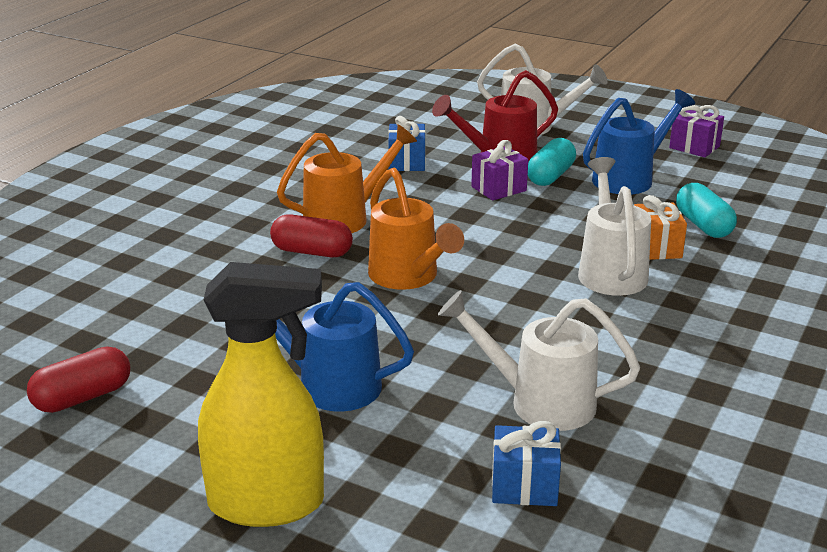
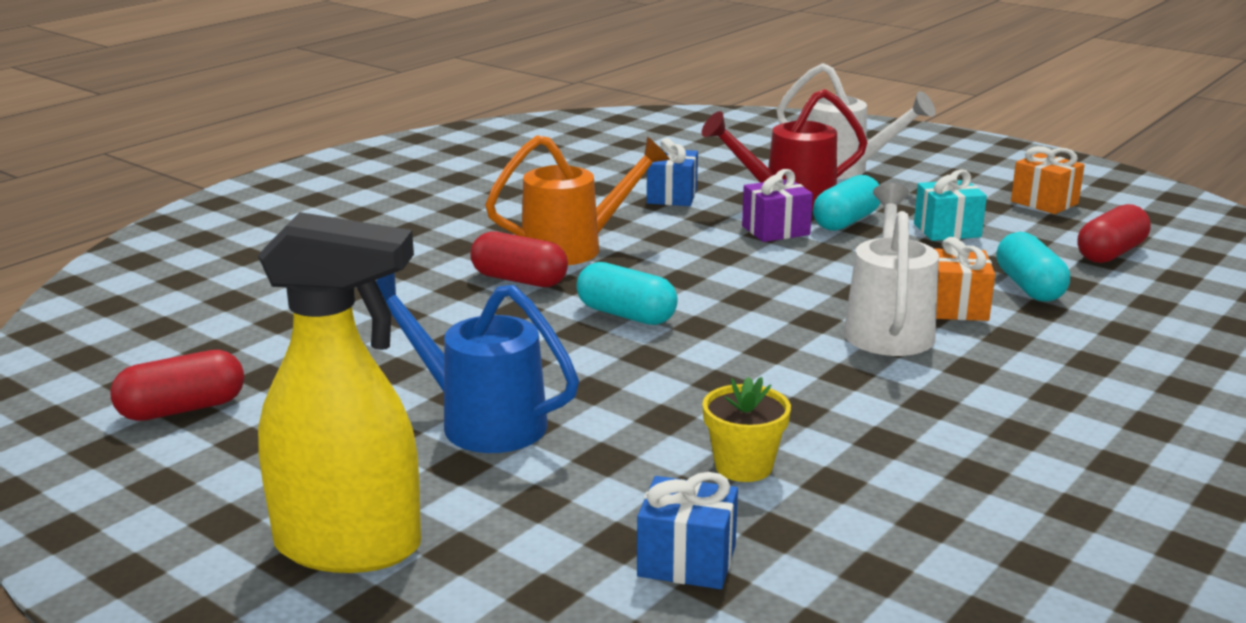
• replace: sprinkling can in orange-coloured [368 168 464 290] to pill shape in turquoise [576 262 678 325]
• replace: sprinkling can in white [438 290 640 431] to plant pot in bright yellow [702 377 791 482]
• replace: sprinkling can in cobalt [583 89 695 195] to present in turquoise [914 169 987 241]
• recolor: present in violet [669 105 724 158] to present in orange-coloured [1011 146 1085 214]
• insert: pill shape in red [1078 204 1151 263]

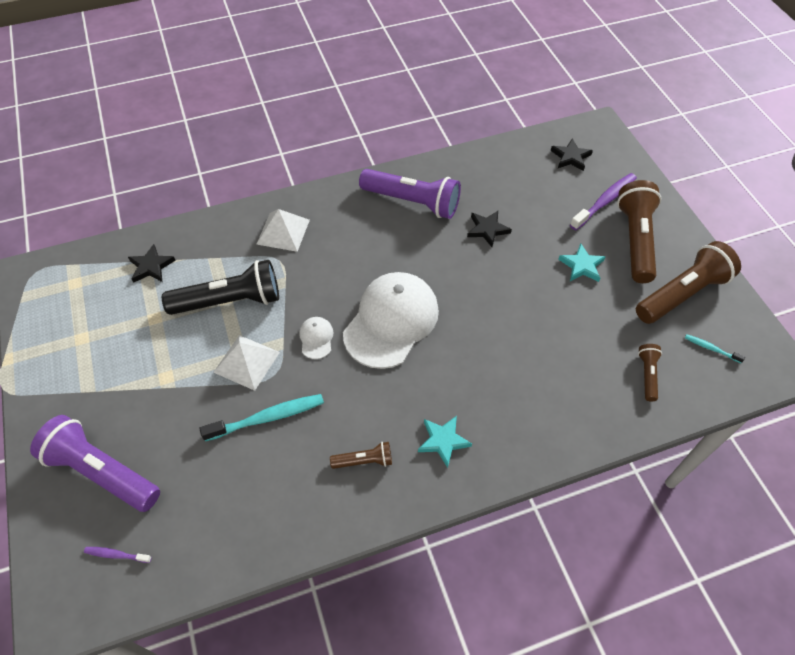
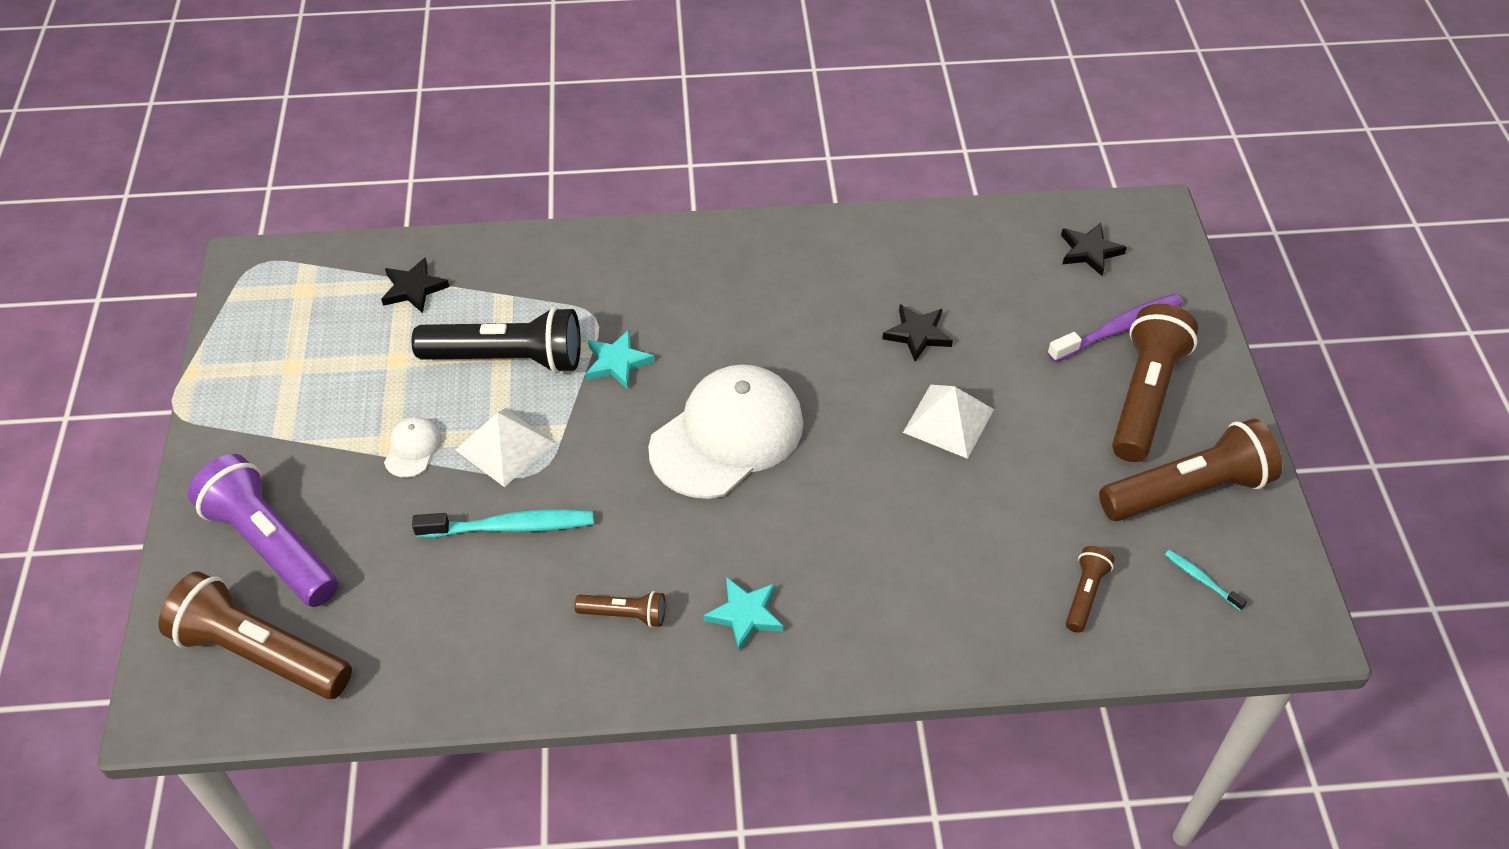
• replace: dental brush in violet [84 547 152 563] to torch in brown [159 571 352 699]
• move: baseball cap in white [299 317 334 359] to [384 417 442 478]
• move: star in turquoise [558 244 606 282] to [586 330 654 390]
• move: solid pyramid in white [256 209 310 252] to [903 385 994 459]
• delete: torch in violet [359 169 461 219]

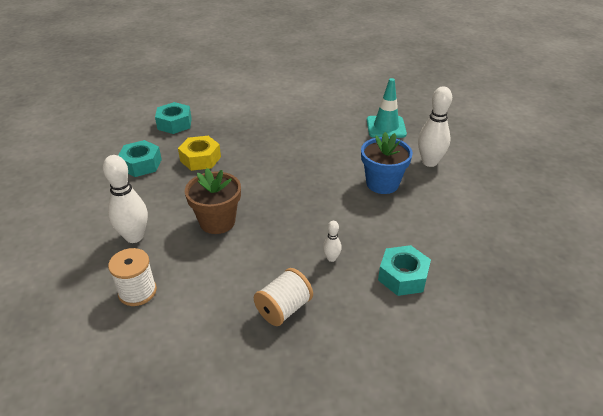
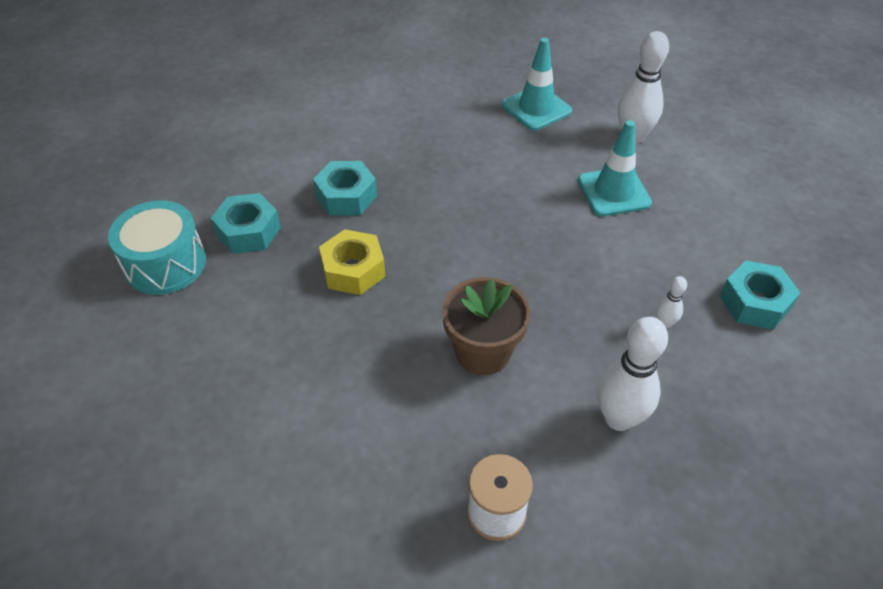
• insert: drum in turquoise [108 200 206 295]
• move: hexagon nut in turquoise [118 140 162 177] to [313 161 377 216]
• replace: plant pot in cobalt [361 132 413 194] to traffic cone in turquoise [578 120 652 216]
• move: tenpin in white [103 155 148 243] to [597 317 668 431]
• delete: bobbin in white [254 268 313 326]

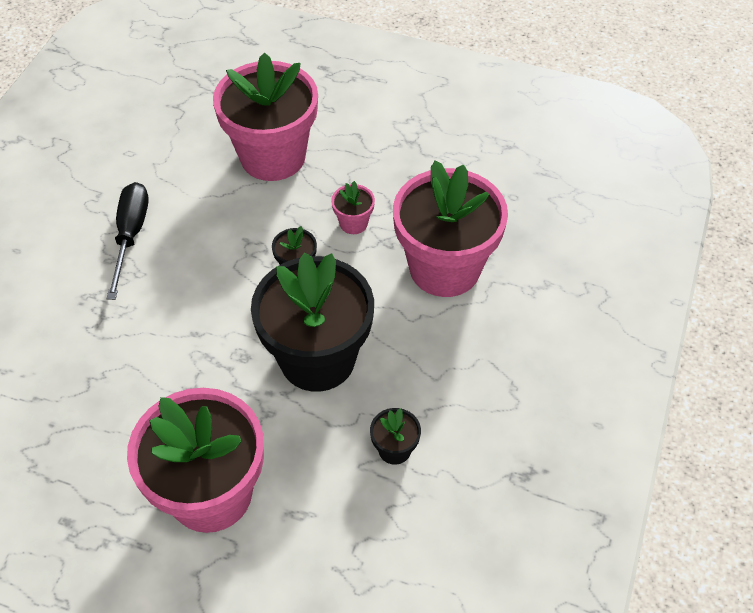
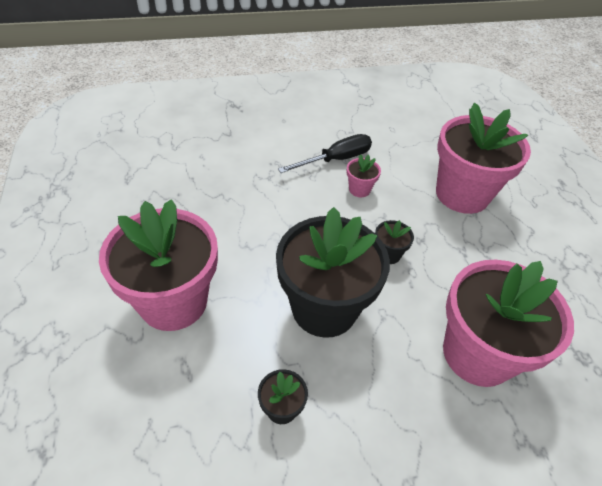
• move: plant pot in rosy [331 181 375 234] to [346 154 381 197]

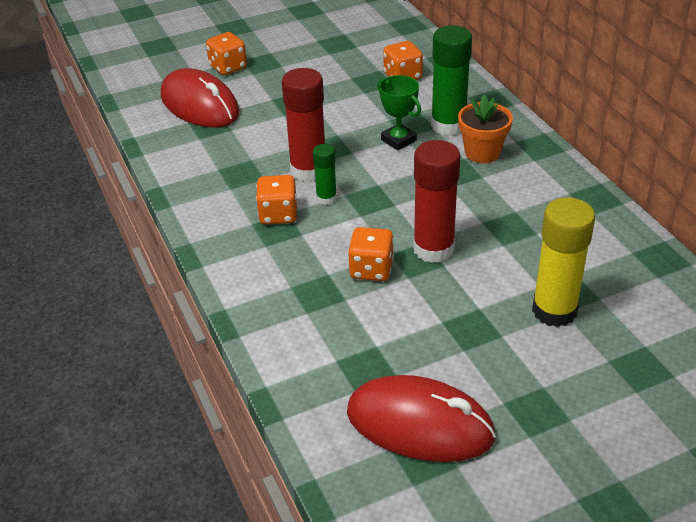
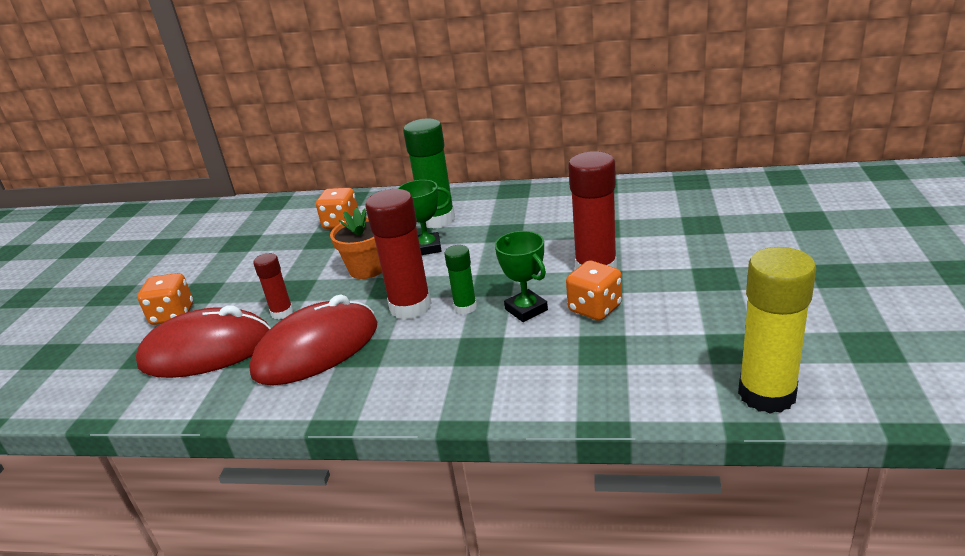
• move: mouse in red [347 375 496 462] to [249 294 377 385]
• insert: stick of glue in red [253 253 293 320]
• move: plant pot in orange-coloured [458 95 513 163] to [330 208 382 279]
• insert: trophy in emerald [495 231 548 322]
• move: stick of glue in bright yellow [532 197 595 327] to [738 247 816 414]
• delete: die in orange-coloured [256 175 297 225]

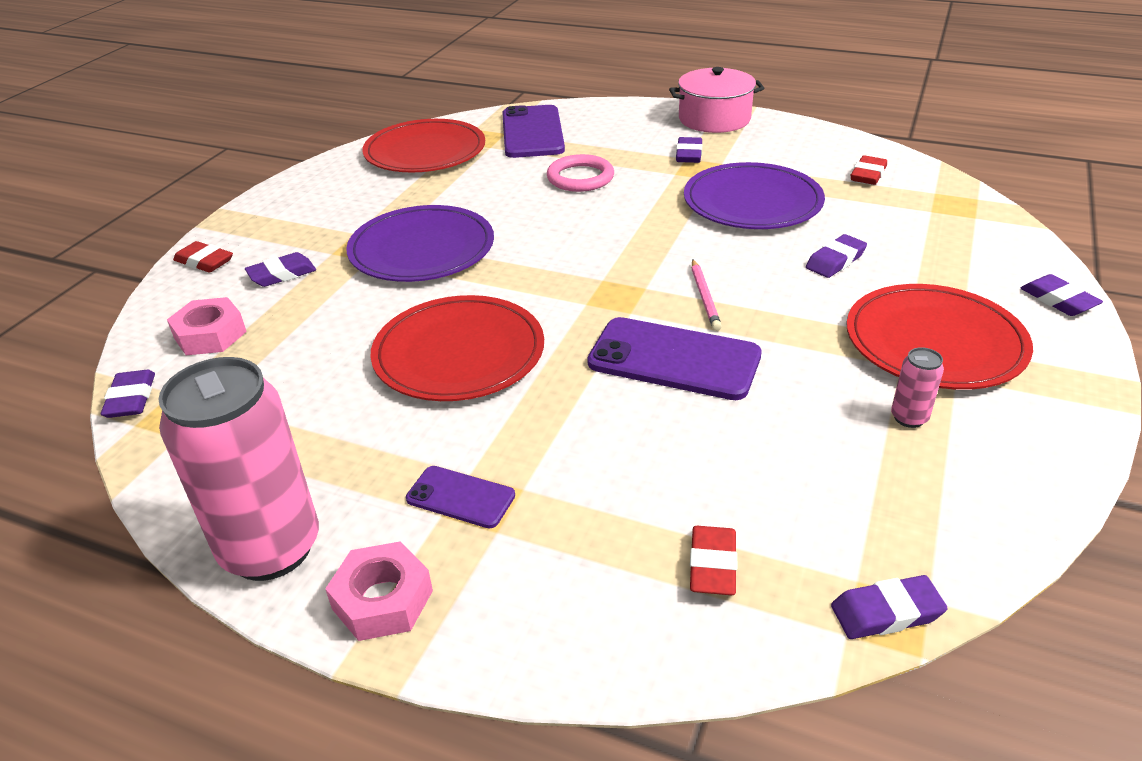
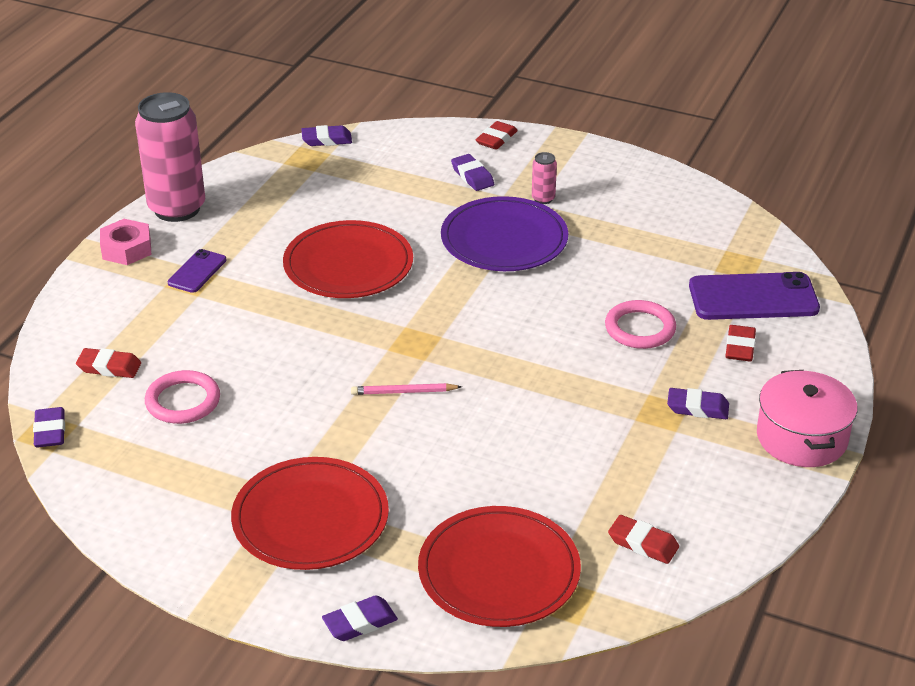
• insert: ring in rosy [145 370 220 424]
• move: dinner plate in red [362 119 485 172] to [418 506 581 627]
• move: can in rosy [891 347 944 428] to [532 152 557 204]
• insert: gum eraser in red [725 325 756 361]
• delete: hexagon nut in rosy [167 297 247 355]
• delete: phone in violet [587 317 762 400]
• delete: dinner plate in violet [684 162 825 229]
• delete: gum eraser in violet [806 234 867 278]

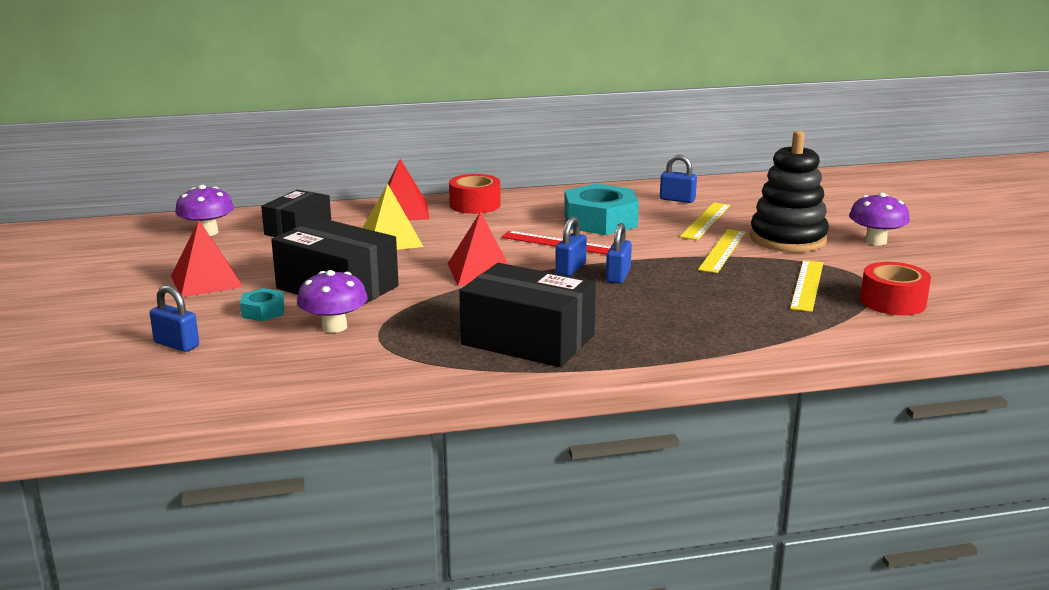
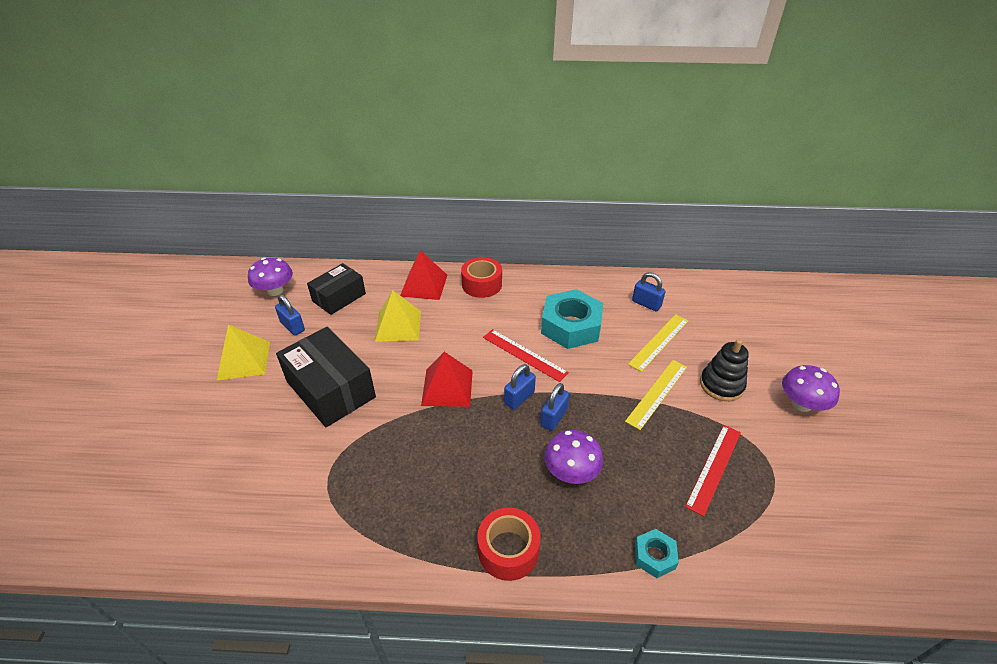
• recolor: solid pyramid in red [171 220 243 297] to solid pyramid in bright yellow [217 324 270 380]
• move: lock in cobalt [150 285 199 352] to [275 294 305 335]
• move: roll of tape in red [860 262 931 315] to [477 507 541 581]
• move: mushroom in violet [297 270 368 333] to [544 430 603 484]
• move: hexagon nut in turquoise [240 288 285 321] to [635 529 679 578]
• recolor: straightedge in bright yellow [790 260 823 312] to straightedge in red [685 425 741 517]
• resize: ring stacker in black [750 131 829 252] = [700 339 749 401] x0.65
• delete: package in black [459 263 596 367]

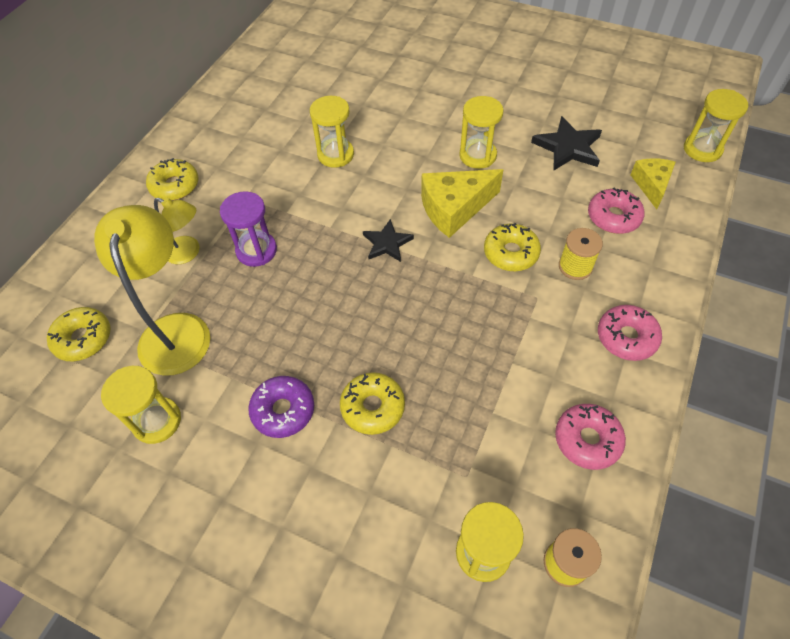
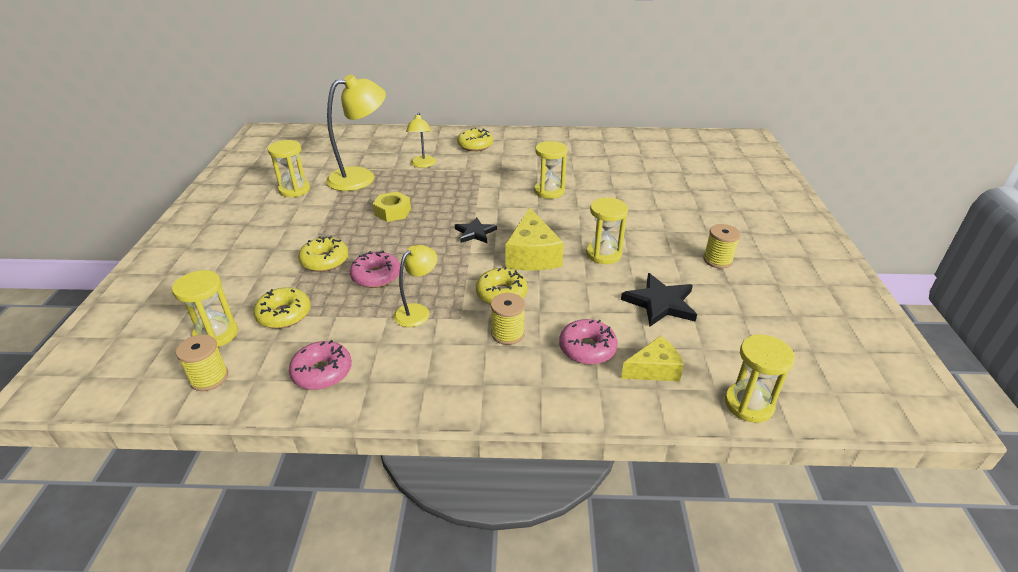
• move: donut in bright yellow [47 307 111 361] to [253 287 311 329]
• move: donut in rosy [598 305 662 361] to [350 250 400 288]
• insert: hexagon nut in bright yellow [373 192 411 222]
• insert: desk lamp in bright yellow [393 245 437 327]
• rotate: cheese in bright yellow [421 169 504 238] = [505 208 564 271] 135 degrees counterclockwise
• insert: bobbin in bright yellow [703 224 741 269]
• delete: sand timer in violet [220 191 277 267]
• delete: donut in violet [248 376 314 438]

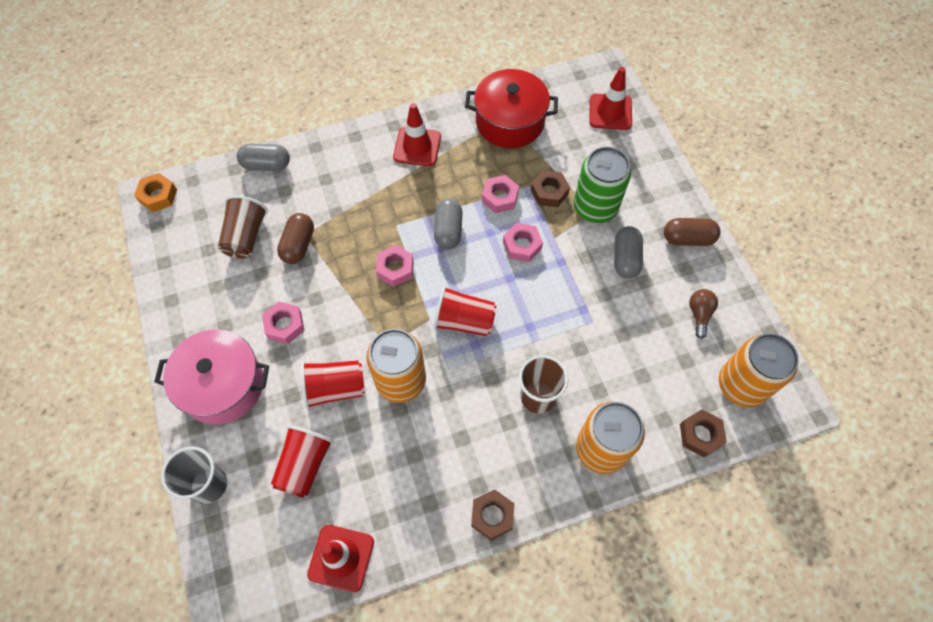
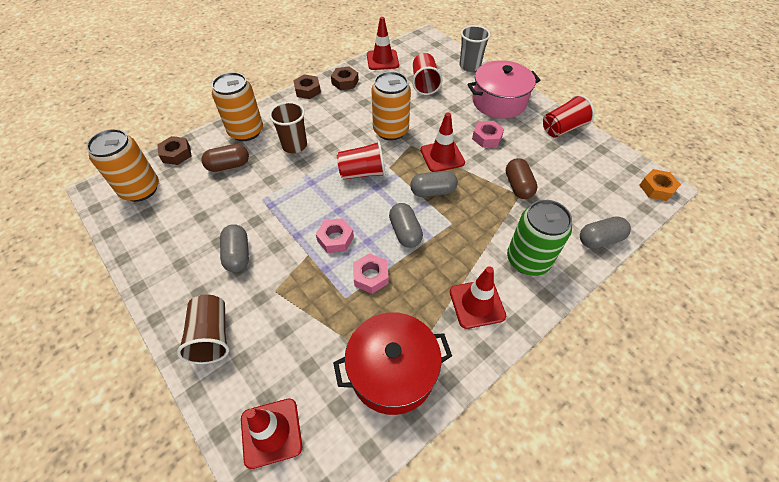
• move: tumbler in brown [218 195 268 259] to [177 294 229 364]
• move: pill shape in brown [664 218 721 246] to [201 144 249 172]
• move: hexagon nut in brown [531 170 570 207] to [331 66 359 90]
• replace: hexagon nut in rosy [376 245 414 287] to pill shape in ash-grey [410 171 458 197]
• insert: traffic cone in red [420 113 465 172]
• move: can in emerald [574 147 631 223] to [507 200 572 276]
• move: tumbler in red [301 360 365 409] to [543 95 595 138]
• delete: light bulb in brown [689 289 718 339]

